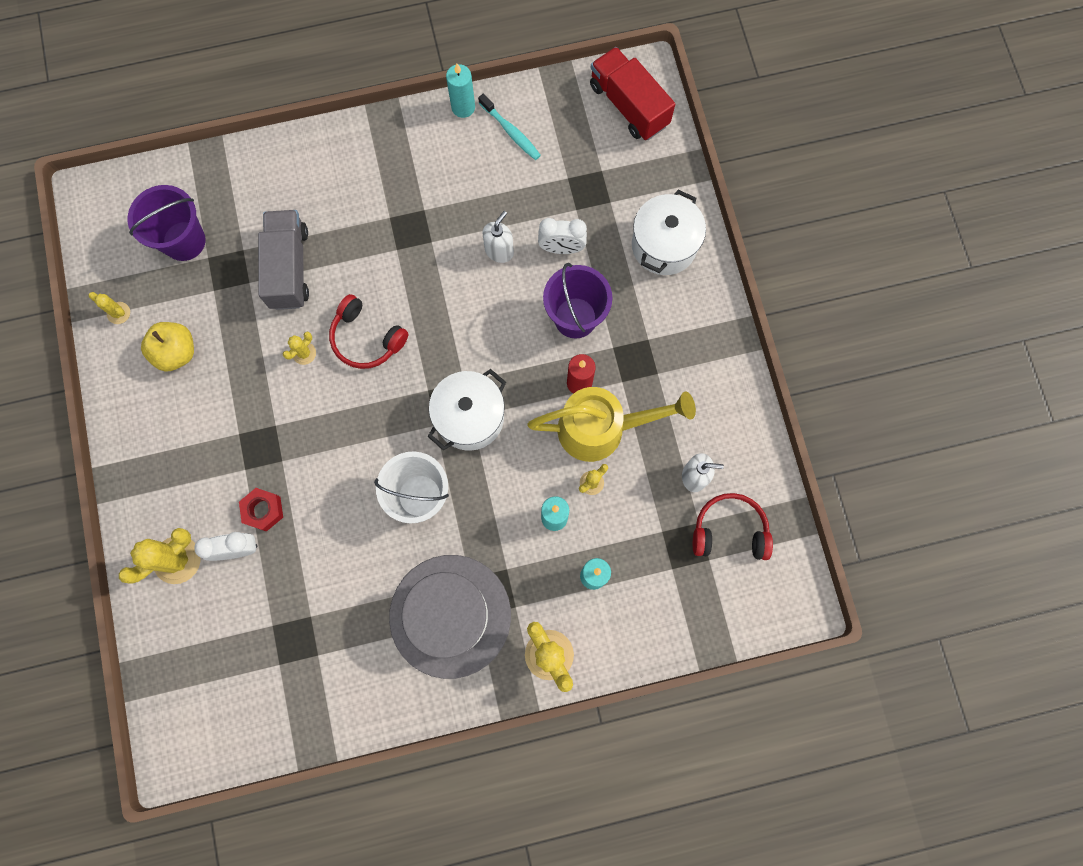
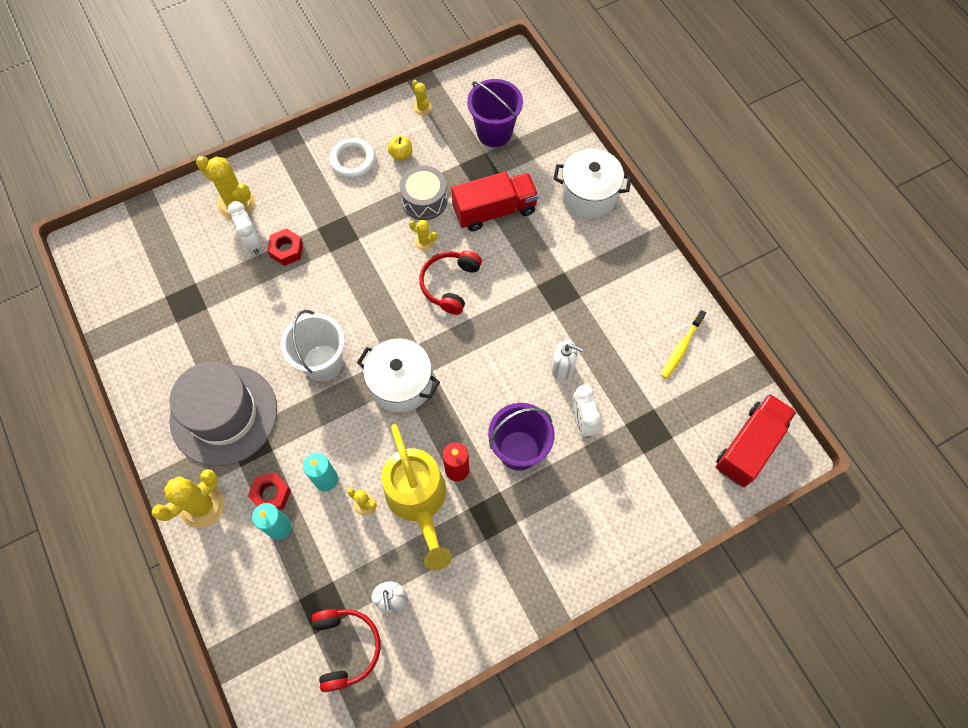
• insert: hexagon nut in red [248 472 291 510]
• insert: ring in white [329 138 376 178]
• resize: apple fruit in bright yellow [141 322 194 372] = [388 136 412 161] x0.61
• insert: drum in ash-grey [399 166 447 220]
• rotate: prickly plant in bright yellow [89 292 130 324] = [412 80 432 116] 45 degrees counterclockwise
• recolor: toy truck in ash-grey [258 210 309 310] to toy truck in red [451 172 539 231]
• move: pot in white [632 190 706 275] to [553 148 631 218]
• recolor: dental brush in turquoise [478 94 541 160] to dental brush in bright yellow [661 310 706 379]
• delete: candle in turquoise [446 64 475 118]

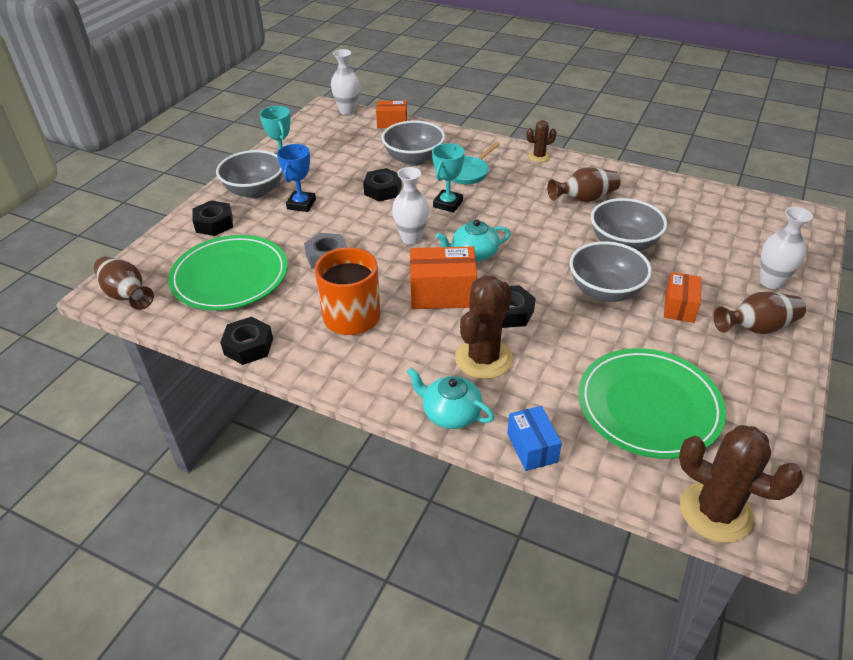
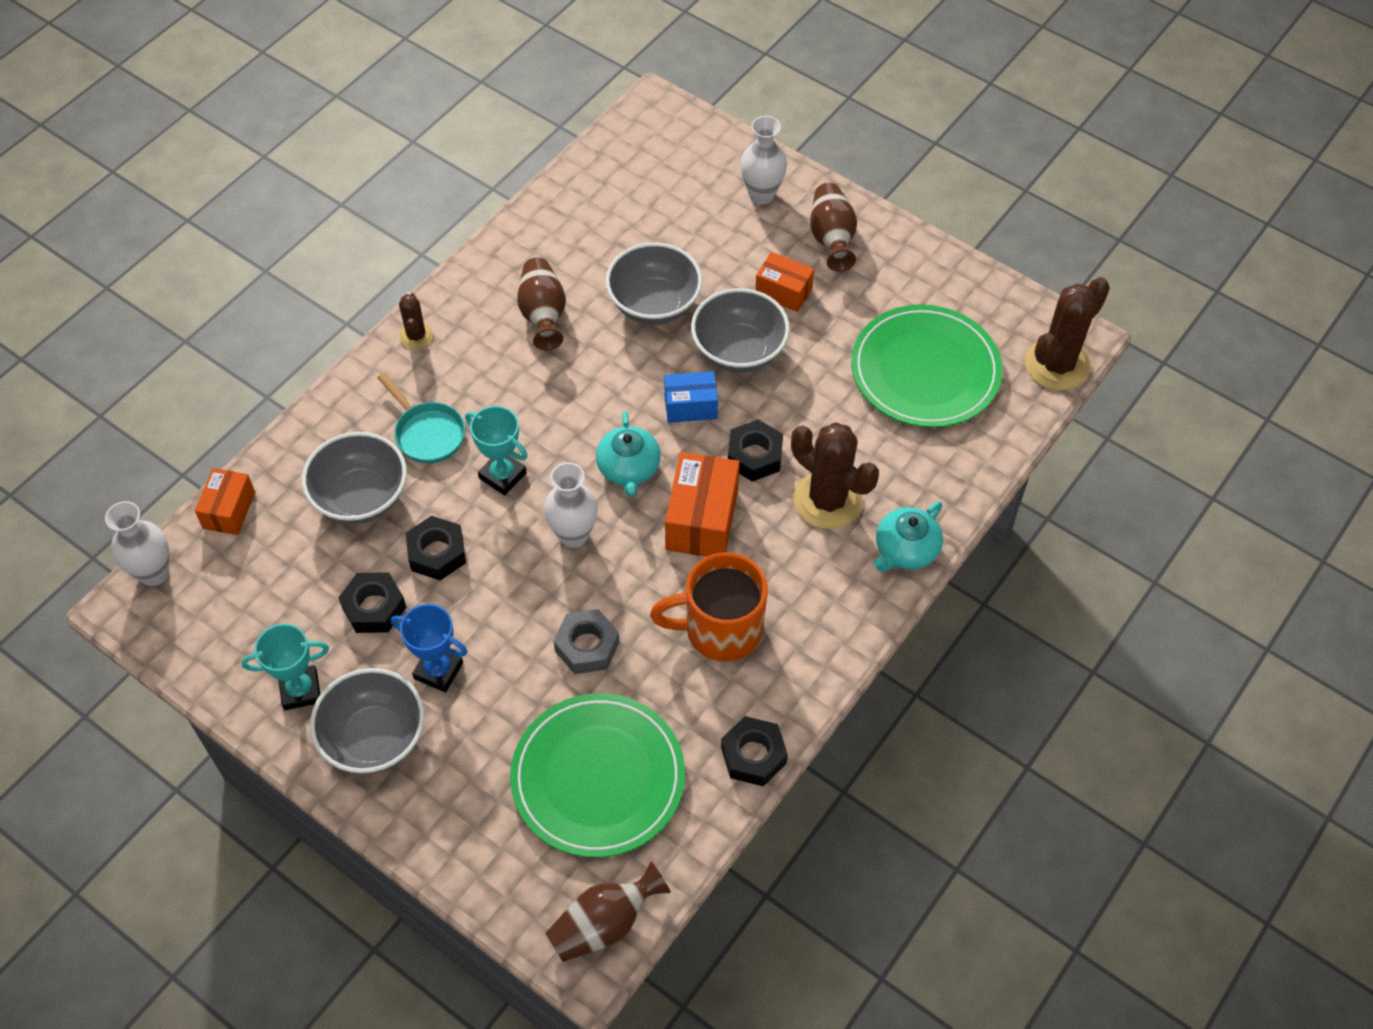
• move: hexagon nut in black [192 200 233 236] to [338 572 407 633]
• move: package in cobalt [507 406 562 471] to [664 371 718 423]

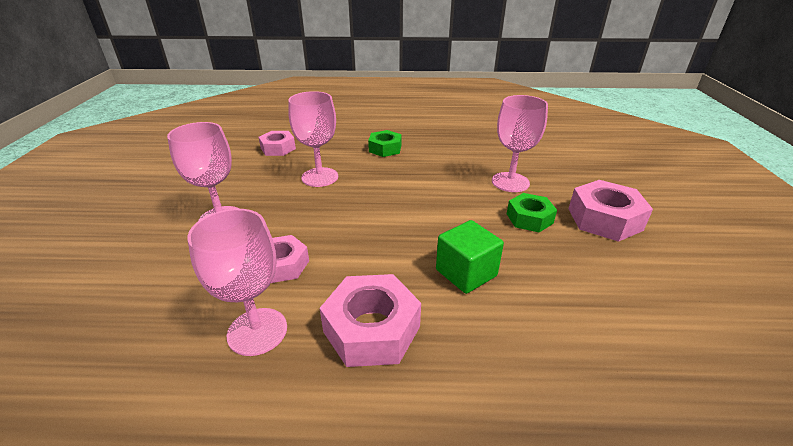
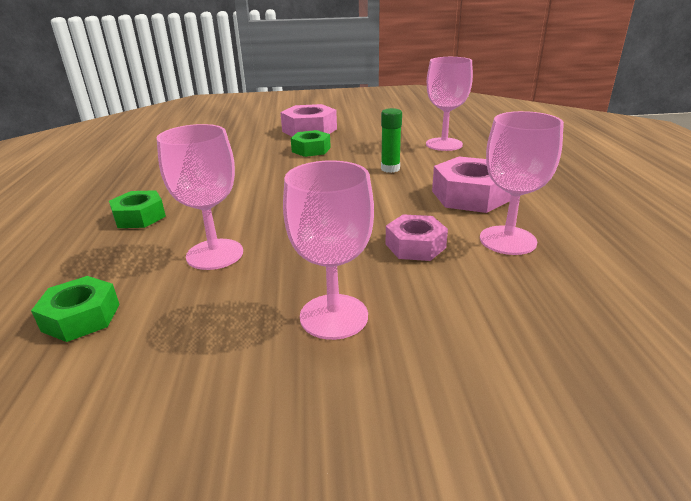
• recolor: hexagon nut in rosy [258 131 296 156] to hexagon nut in emerald [31 276 120 342]
• replace: solid cube in emerald [436 220 504 294] to stick of glue in emerald [381 108 402 173]
• move: wine glass in rosy [492 95 548 192] to [426 57 473 151]

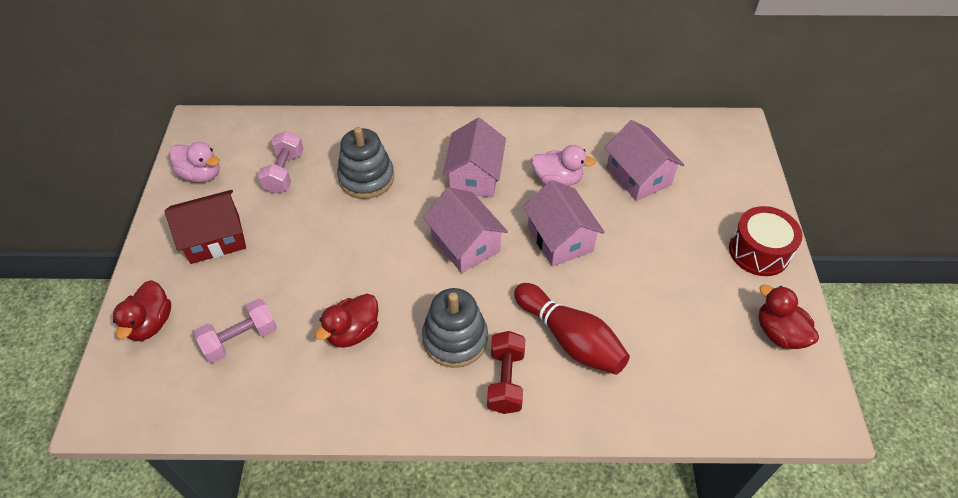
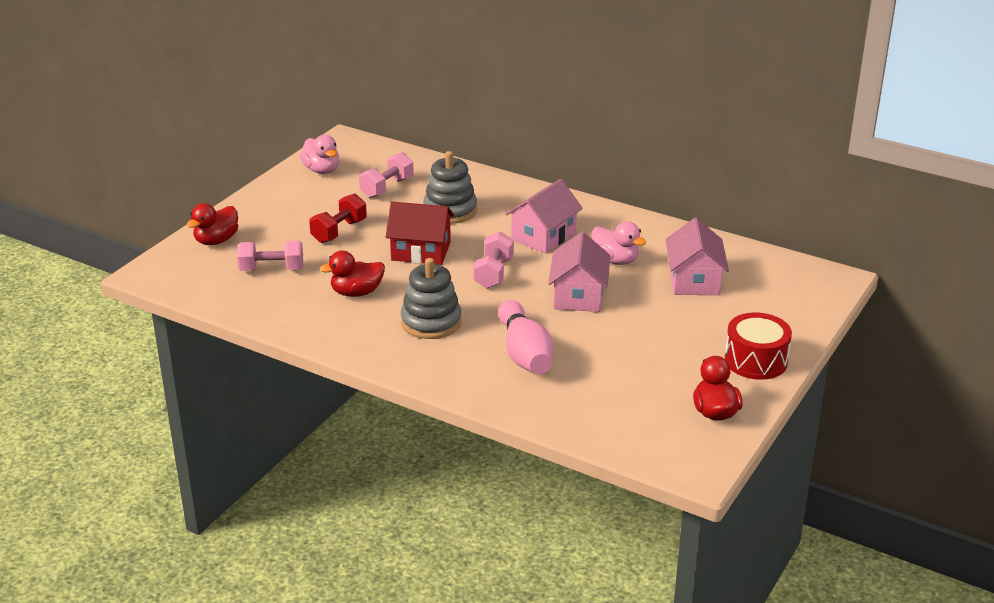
• move: dumbbell in red [487 331 526 414] to [309 194 367 243]
• move: toy house in red [164 190 246 264] to [386 202 454 265]
• replace: toy house in rosy [423 187 508 273] to dumbbell in rosy [473 232 514 289]
• recolor: tenpin in red [514 283 630 375] to tenpin in rosy [498 300 553 374]

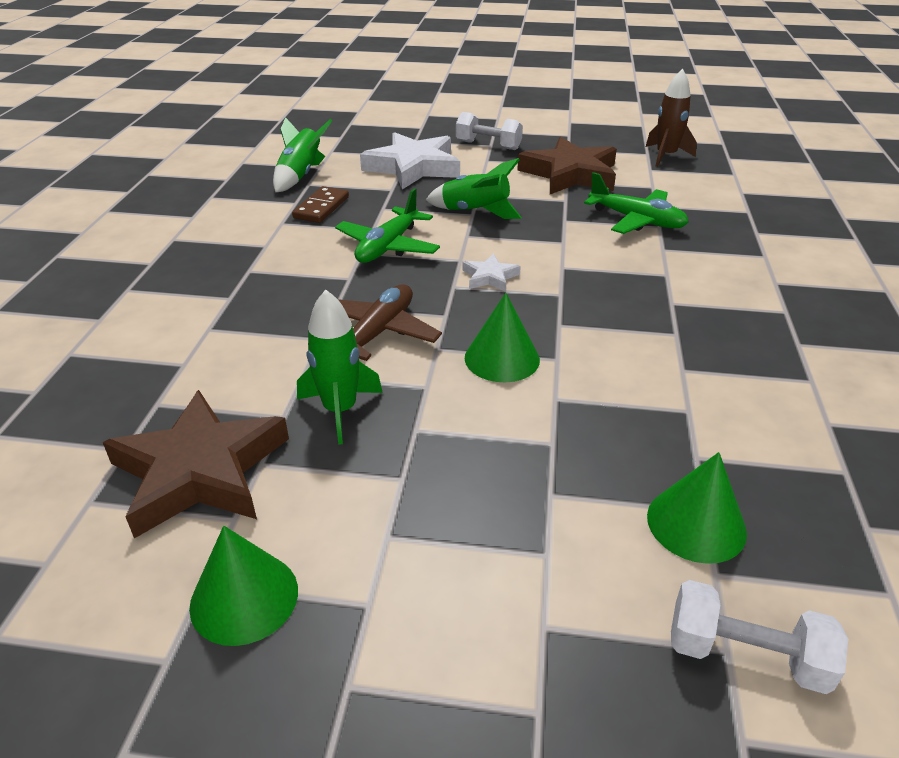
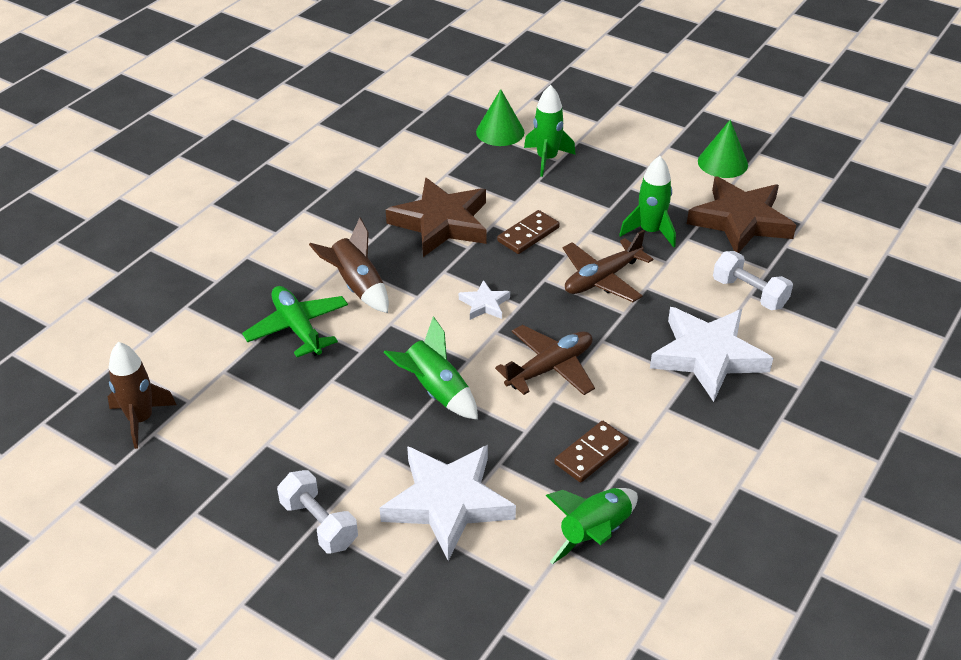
• insert: spaceship in brown [309 218 389 313]
• move: star in brown [517 137 617 194] to [386 178 487 257]
• recolor: toy plane in emerald [335 188 440 263] to toy plane in brown [495 325 595 395]
• replace: cone in emerald [465 293 540 382] to domino tile in brown [497 210 560 254]
• insert: spaceship in emerald [524 85 576 177]
• insert: star in white [650 307 773 402]
• move: dumbbell in white [671 580 848 694] to [713 251 793 310]

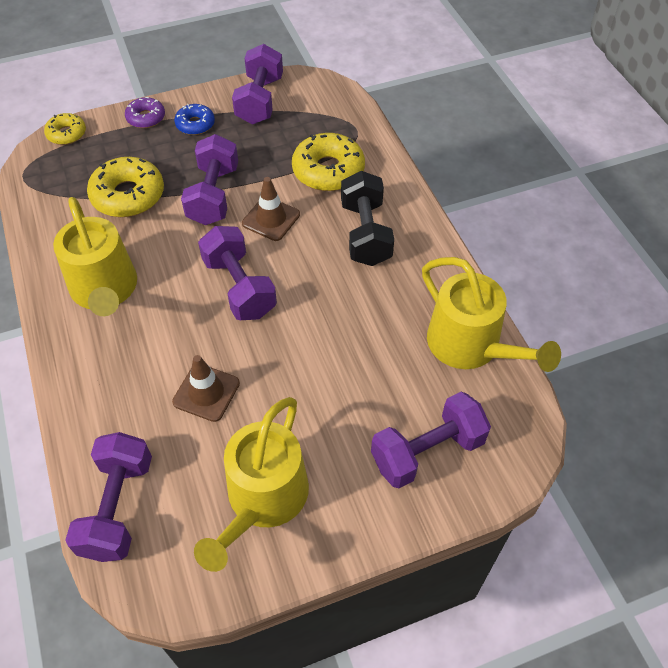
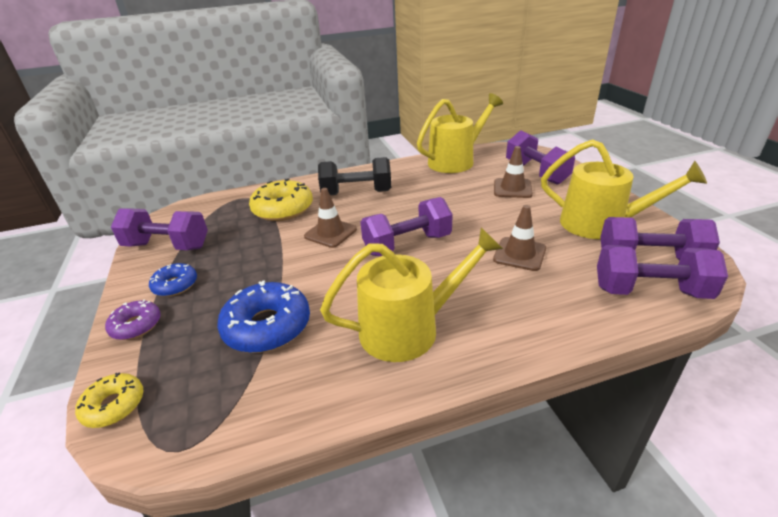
• recolor: donut in bright yellow [87 157 164 217] to donut in cobalt [217 281 310 353]
• insert: traffic cone in brown [494 146 533 198]
• move: dumbbell in violet [181 134 238 225] to [600 217 720 261]

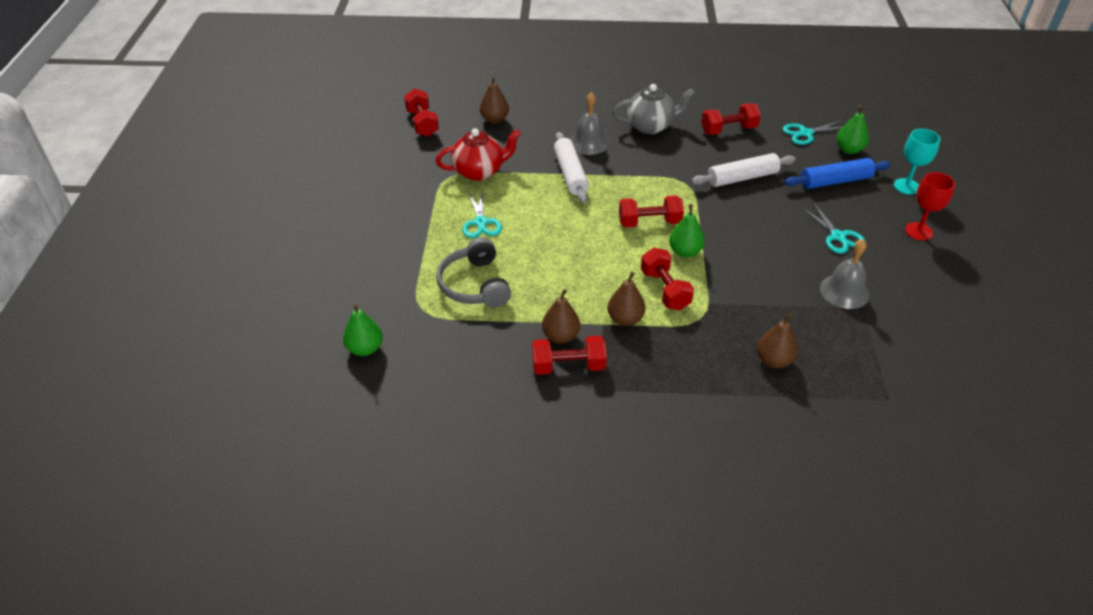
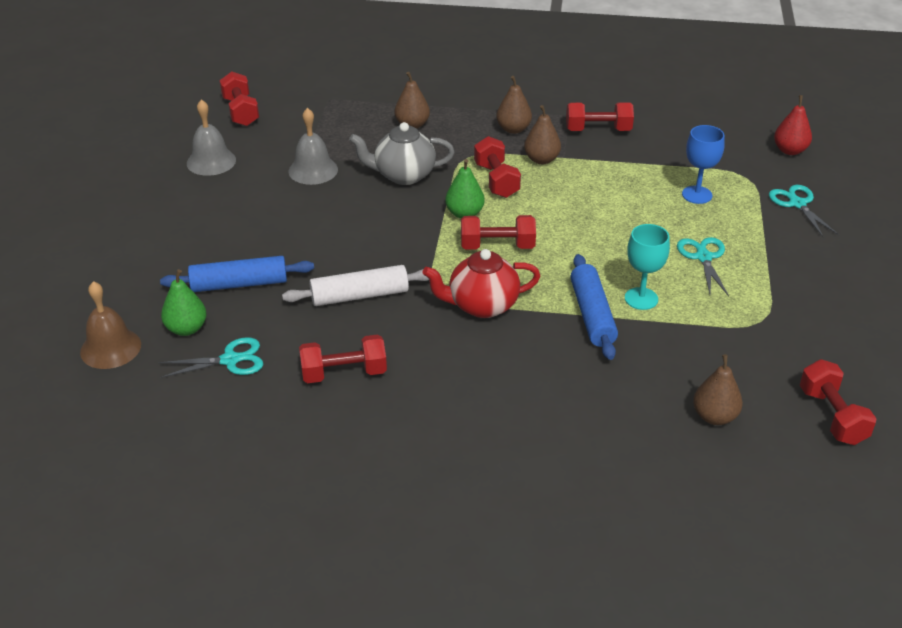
• insert: bell in brown [80 281 141 369]
• move: bell in ash-grey [570 92 609 155] to [187 99 236 176]
• insert: dumbbell in red [219 71 259 126]
• move: tea pot in ash-grey [613 84 695 134] to [349 122 455 185]
• move: tea pot in red [436 128 521 181] to [422 249 540 318]
• move: pear fruit in brown [542 289 580 344] to [496 76 532 134]
• recolor: pastry roller in white [554 132 589 203] to pastry roller in cobalt [570 254 618 360]
• move: wine glass in turquoise [894 129 940 195] to [625 224 670 310]
• replace: headset in ash-grey [436 237 511 308] to wine glass in cobalt [682 125 724 204]
• move: pair of scissors in turquoise [801 202 865 254] to [769 185 839 238]
• recolor: pear fruit in emerald [343 304 383 356] to pear fruit in red [774 95 812 155]
• delete: wine glass in red [905 172 955 241]

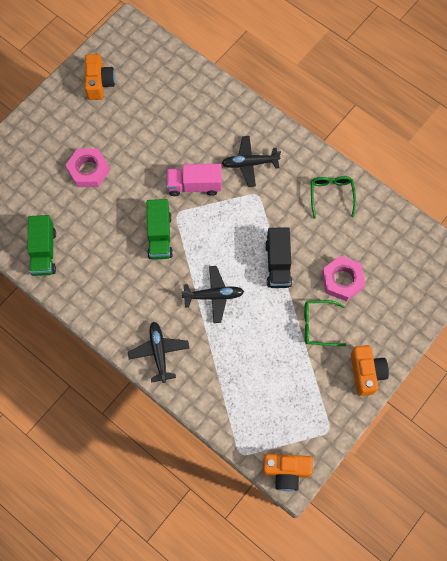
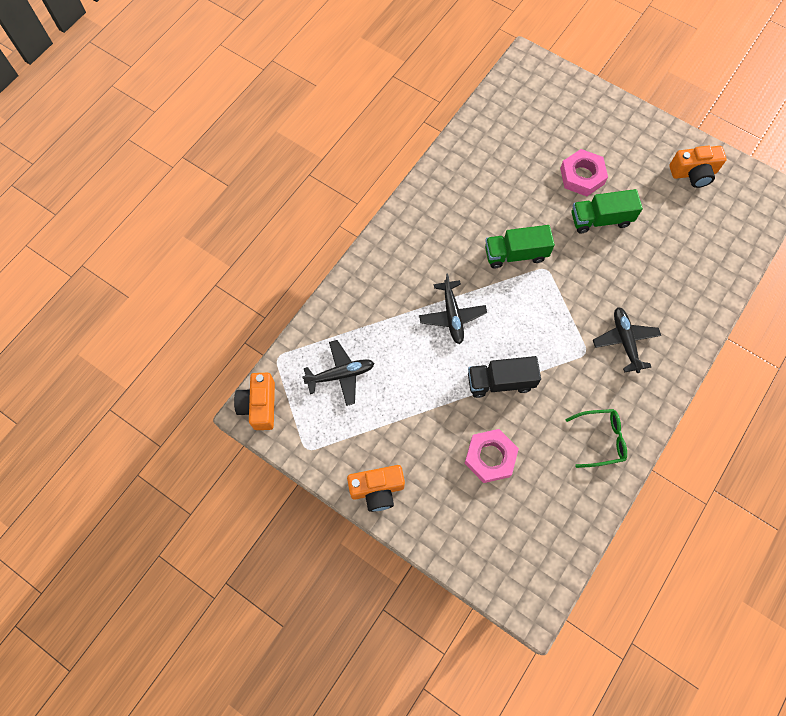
• move: toy plane in black [128 322 189 383] to [302 340 374 406]
• move: toy truck in emerald [27 215 56 276] to [572 189 643 234]
• delete: toy truck in rosy [166 164 222 196]
• delete: glasses in emerald [304 300 346 346]

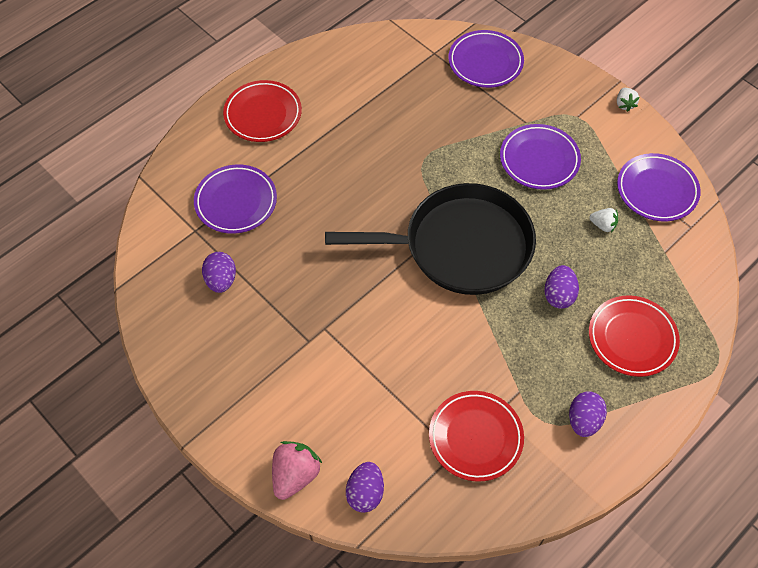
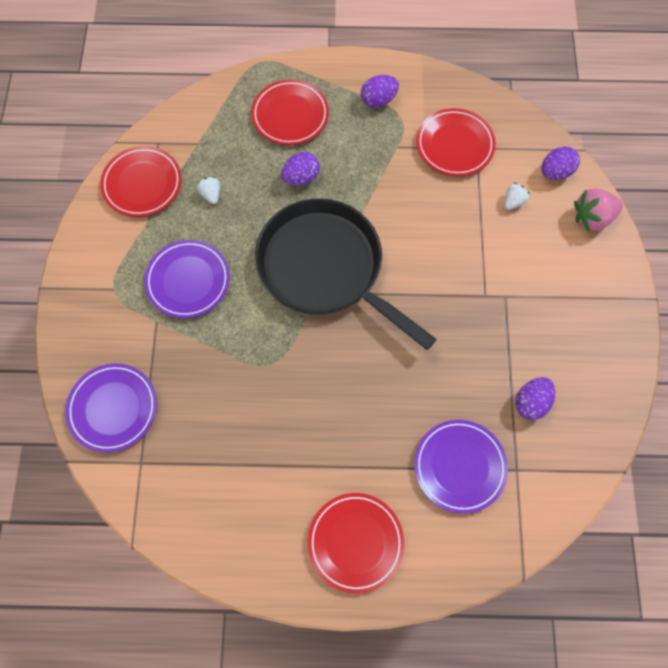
• recolor: dinner plate in violet [617 153 701 221] to dinner plate in red [100 146 182 217]
• move: toy strawberry in white [617 88 640 112] to [504 183 530 210]

